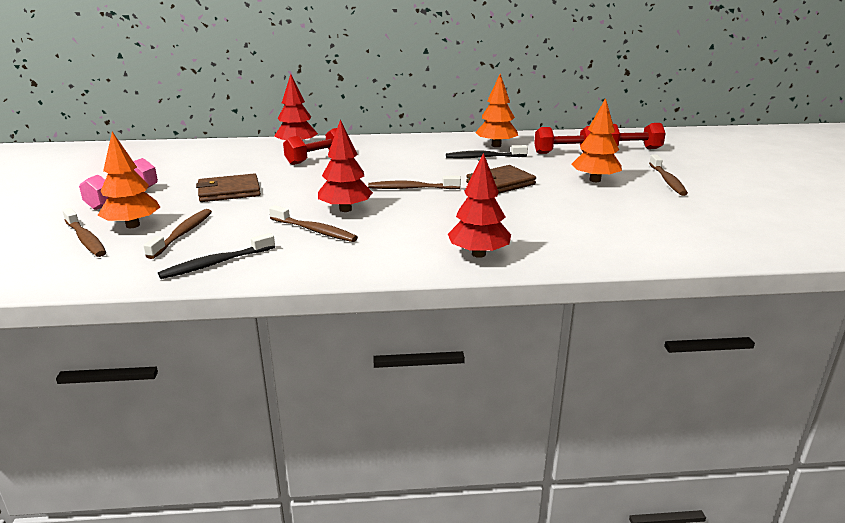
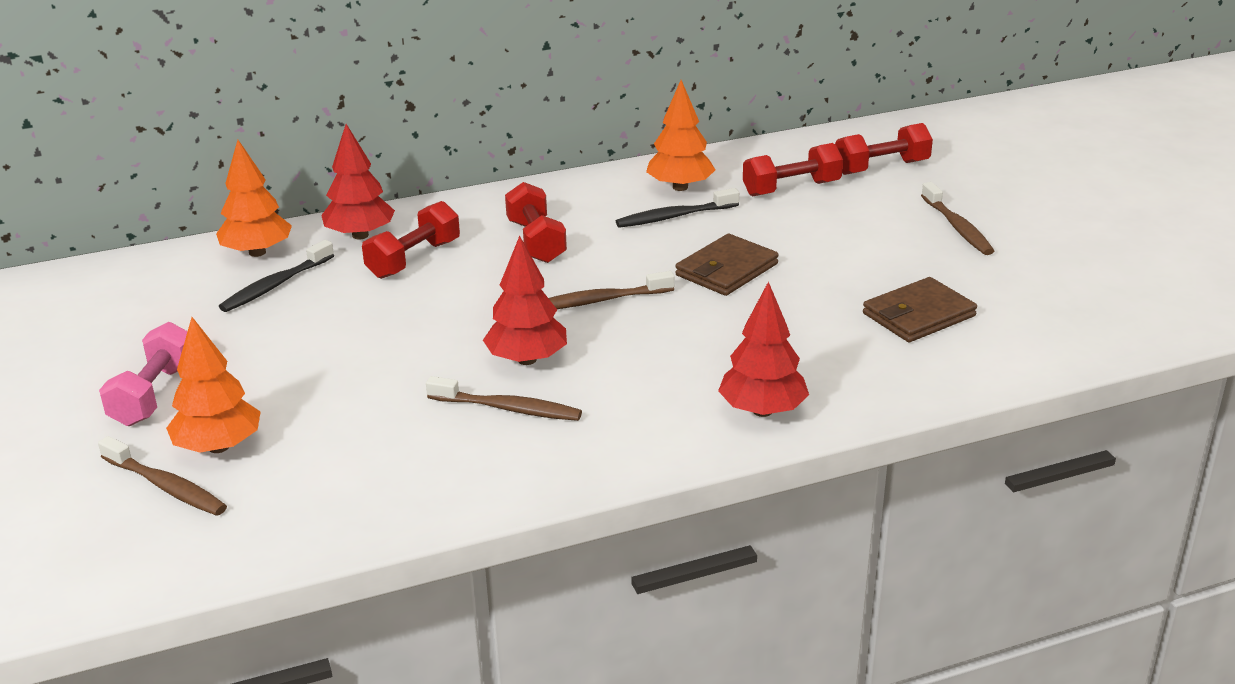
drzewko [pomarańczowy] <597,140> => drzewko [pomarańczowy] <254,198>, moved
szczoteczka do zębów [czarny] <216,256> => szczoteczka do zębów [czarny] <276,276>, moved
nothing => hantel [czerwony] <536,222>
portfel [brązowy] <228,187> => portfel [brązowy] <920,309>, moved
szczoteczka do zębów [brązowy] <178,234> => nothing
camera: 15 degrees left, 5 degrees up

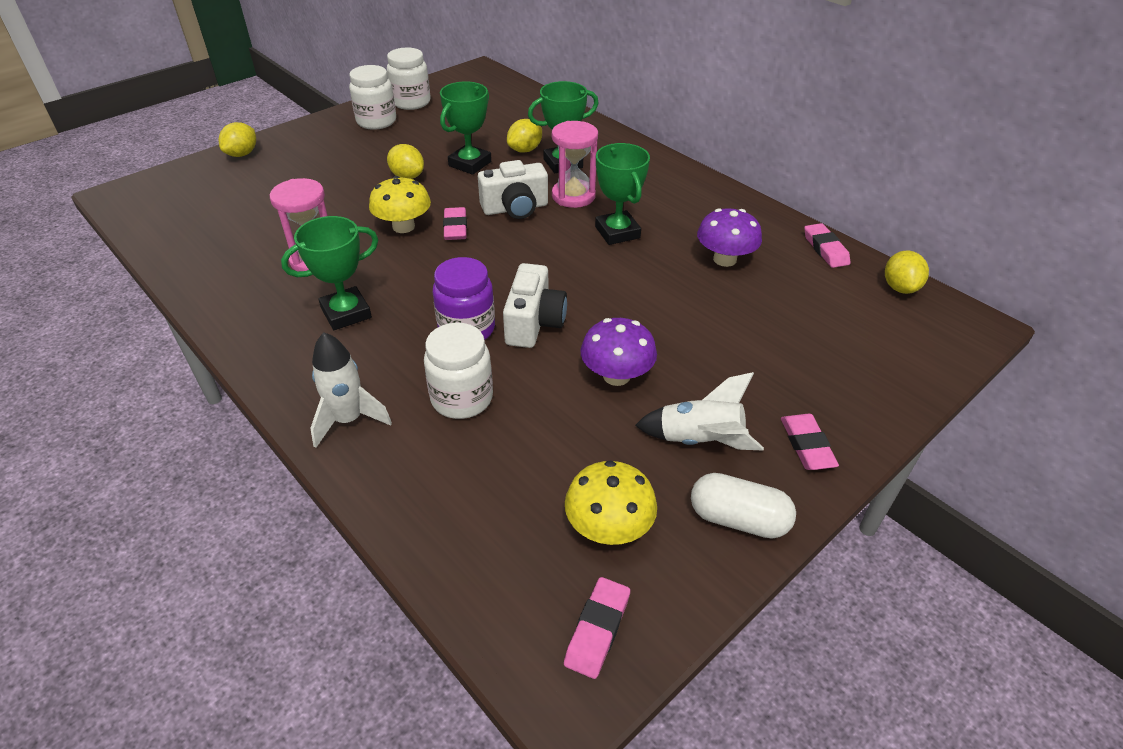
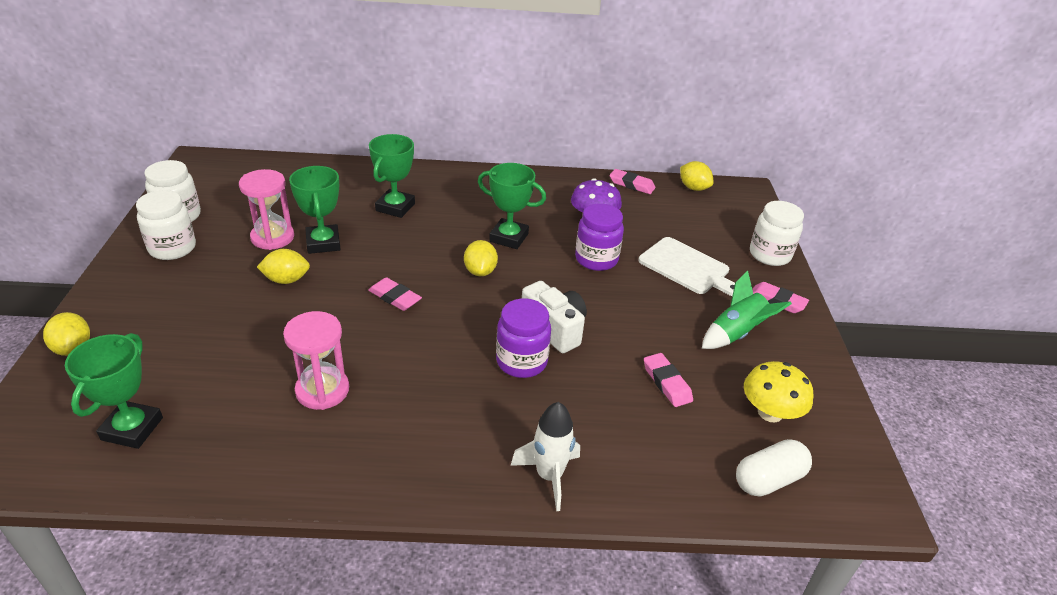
puchar [zielony] <329,273> => puchar [zielony] <114,391>, moved
klepsydra [różowy] <575,164> => klepsydra [różowy] <266,209>, moved
cytryna [żółty] <524,136> => cytryna [żółty] <481,258>, moved
nothing => słoik [fioletowy] <599,237>
nothing => deska do krojenia [biały] <686,266>
gumka do mazania [różowy] <597,628> => gumka do mazania [różowy] <668,380>, moved
rakieta [biały] <699,411> => rakieta [zielony] <747,309>
kapsułka [biały] <743,505> => kapsułka [biały] <774,468>, moved
słoik [biały] <458,371> => słoik [biały] <777,233>, moved
grzyb [żółty] <400,204> => nothing
aparat fotograficzny [biały] <513,189> => nothing
grzyb [fioletowy] <619,352> => nothing
camera: 50 degrees left, 5 degrees down

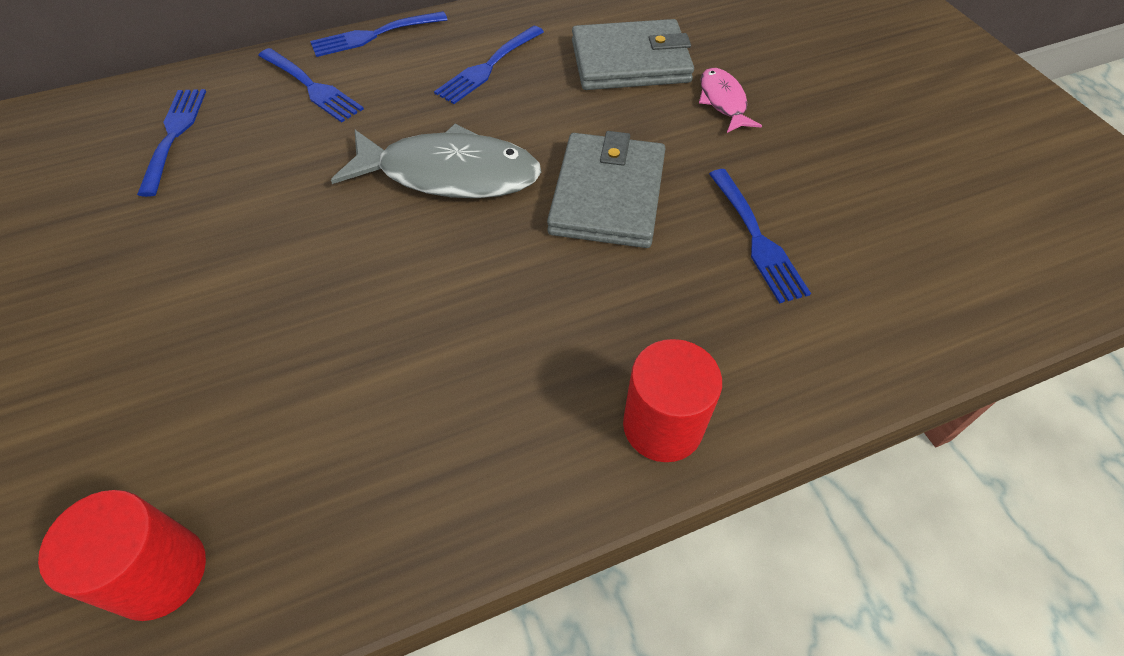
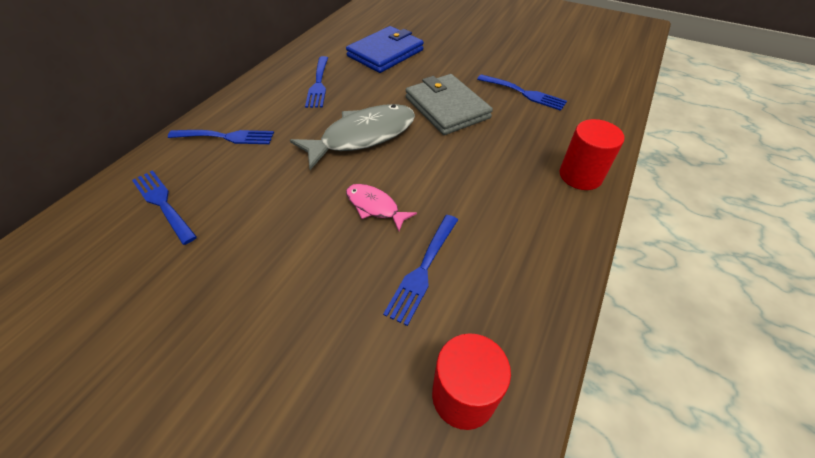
portfel [szary] <633,54> => portfel [niebieski] <385,49>
ryba [różowy] <730,100> => ryba [różowy] <381,207>, moved
widelec [niebieski] <379,34> => widelec [niebieski] <420,270>, moved
camera: 40 degrees left, 5 degrees down

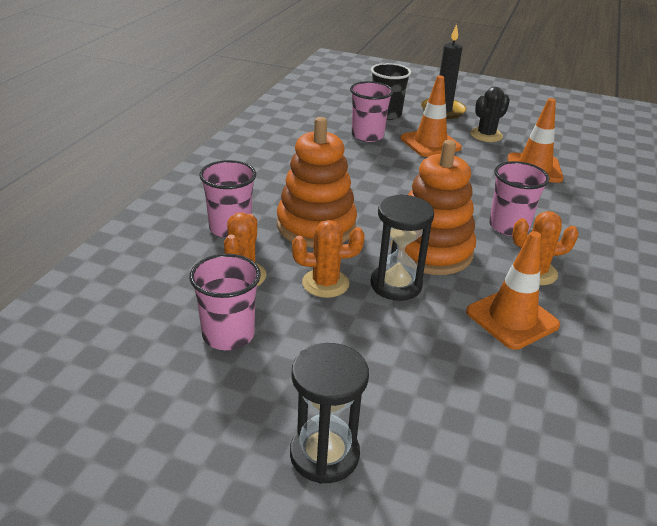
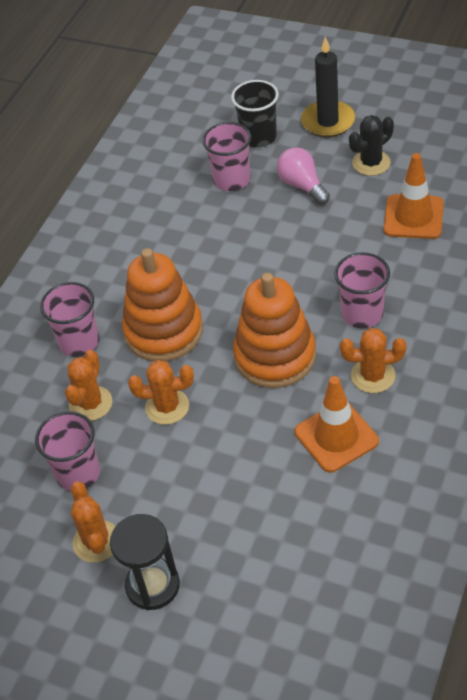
nothing => kaktus [pomarańczowy] <93,522>
pachołek [pomarańczowy] <431,116> => żarówka [różowy] <303,176>
klepsydra [czarny] <402,247> => nothing
camera: 10 degrees right, 15 degrees up

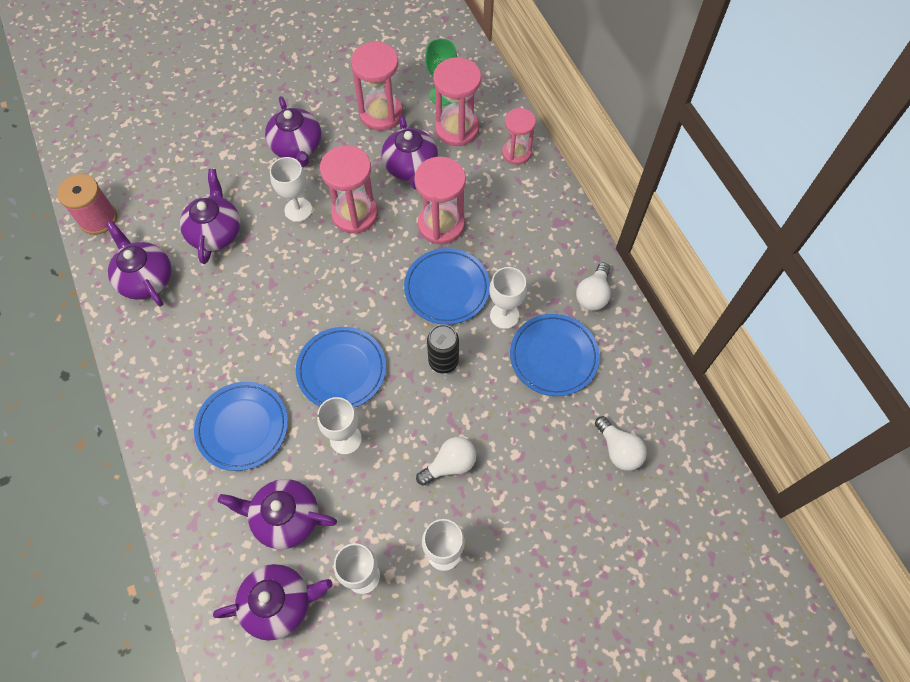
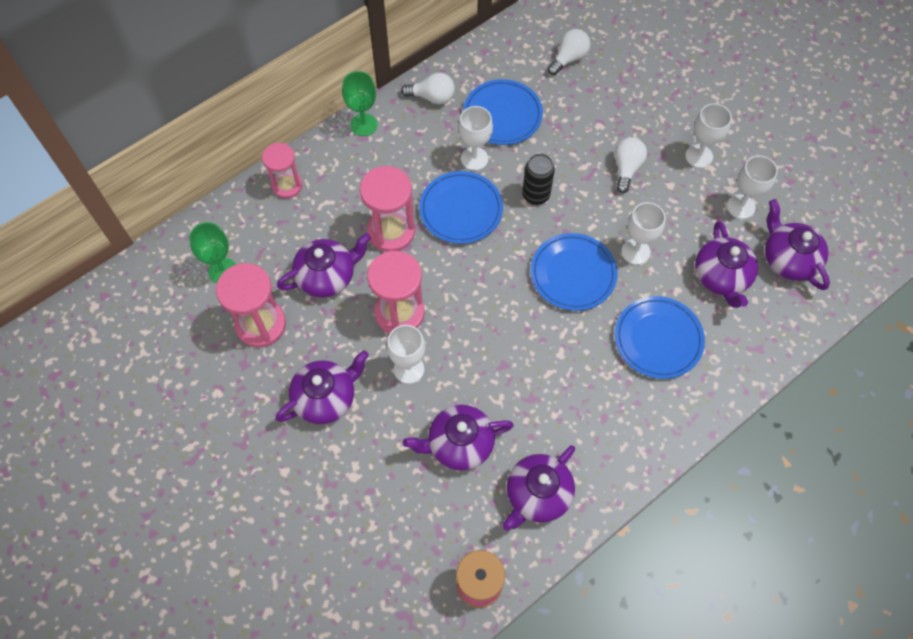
nothing => kielich [zielony] <359,103>
żarówka [biały] <446,461> => żarówka [biały] <631,165>, 60 degrees clockwise
klepsydra [różowy] <457,101> => nothing
camera: 105 degrees left, 0 degrees up

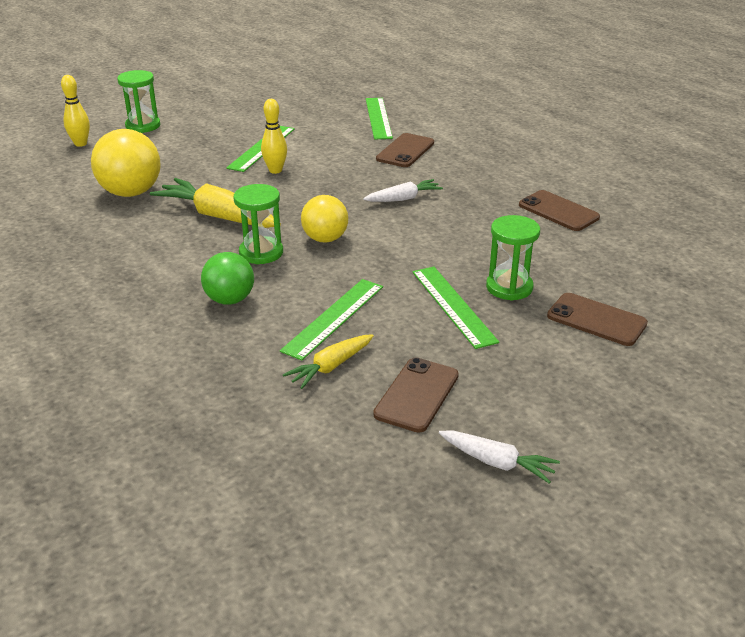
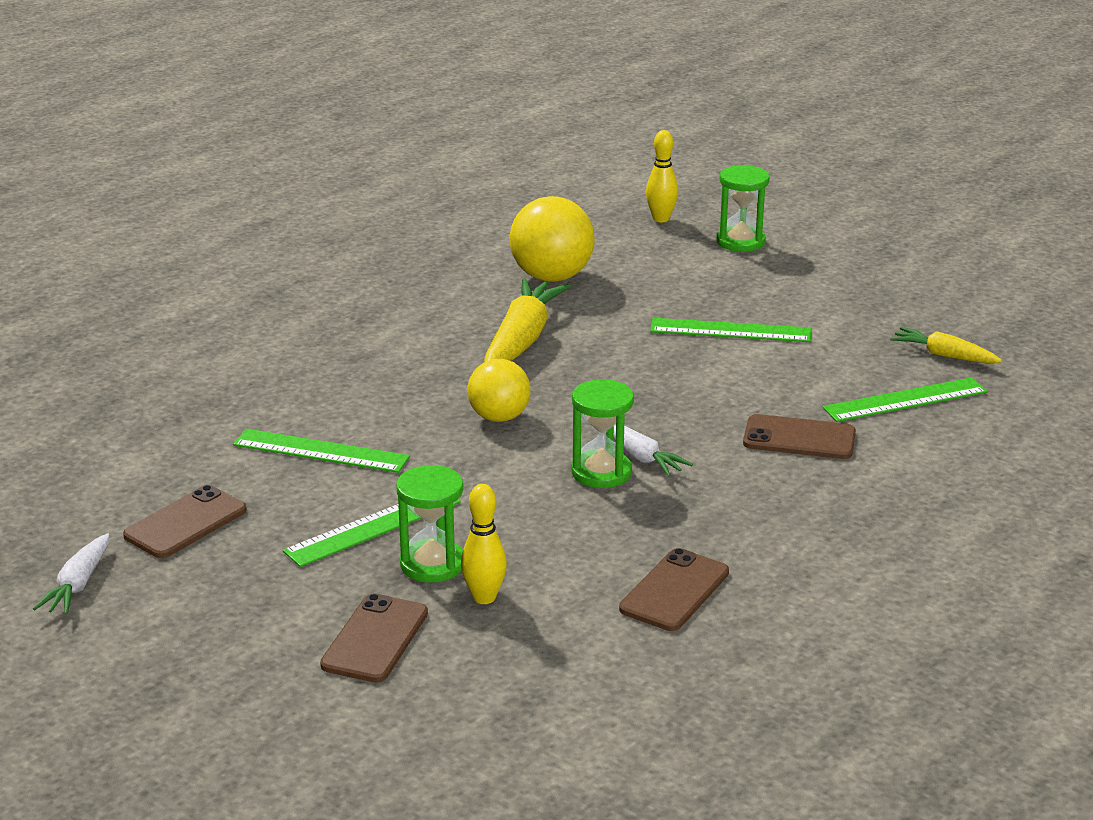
telefon [brązowy] <416,395> => telefon [brązowy] <185,521>, 60 degrees counterclockwise
kręgiel [żółty] <274,136> => kręgiel [żółty] <484,544>, moved
klepsydra [zielony] <258,224> => klepsydra [zielony] <602,433>, moved
marchewka [żółty] <328,361> => marchewka [żółty] <946,345>, moved
piłka [zielony] <227,278> => nothing
camera: 75 degrees right, 5 degrees down

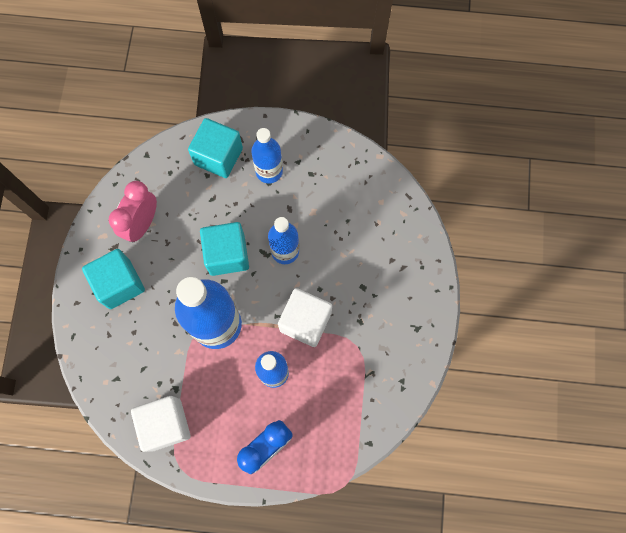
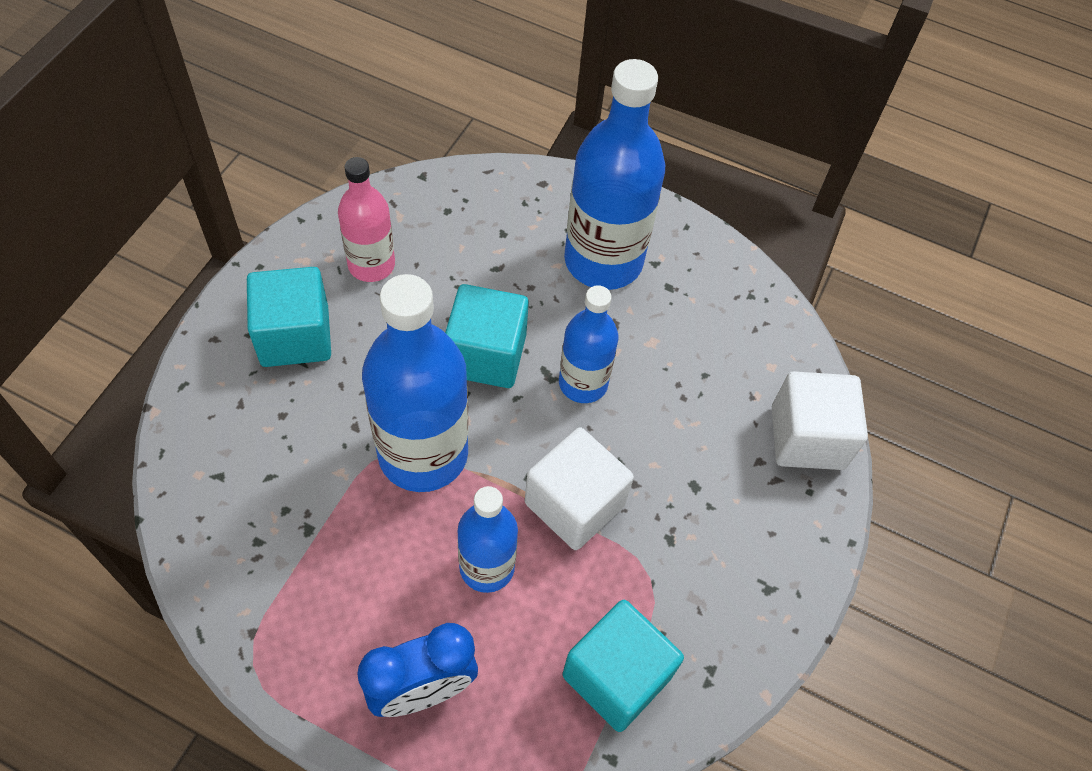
budzik [różowy] <133,211> => butelka [różowy] <366,219>
sześcian [turkusowy] <215,148> => sześcian [turkusowy] <623,666>, moved
butelka [niebieski] <267,156> => butelka [niebieski] <614,174>, x1.72
sześcian [biały] <161,424> => sześcian [biały] <820,421>, moved
camera: 15 degrees right, 15 degrees down

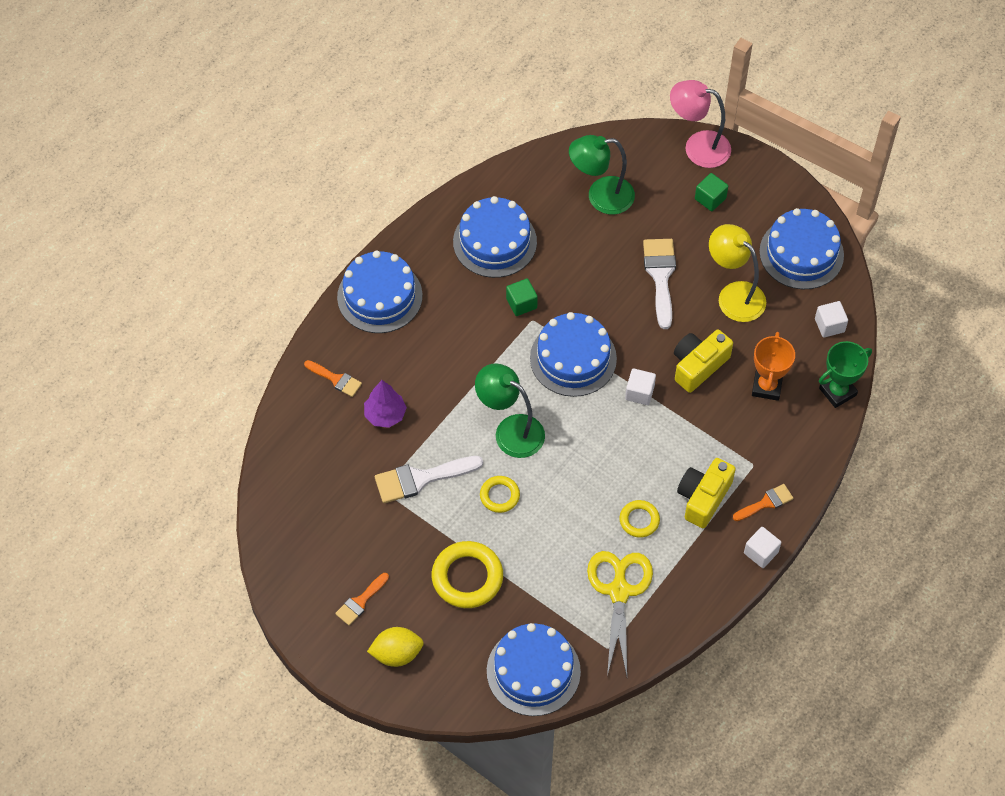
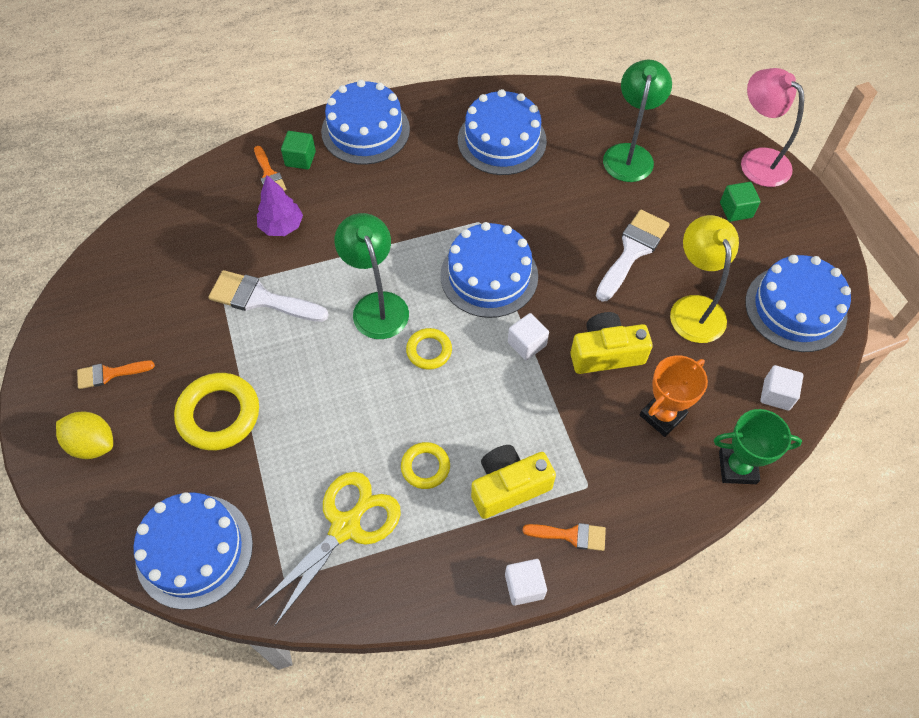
sześcian [zielony] <522,297> => sześcian [zielony] <298,150>, moved
pierścień [żółty] <500,494> => pierścień [żółty] <429,349>, moved
lampka [zielony] <602,175> => lampka [zielony] <637,121>, 75 degrees clockwise
camera: 35 degrees right, 0 degrees up

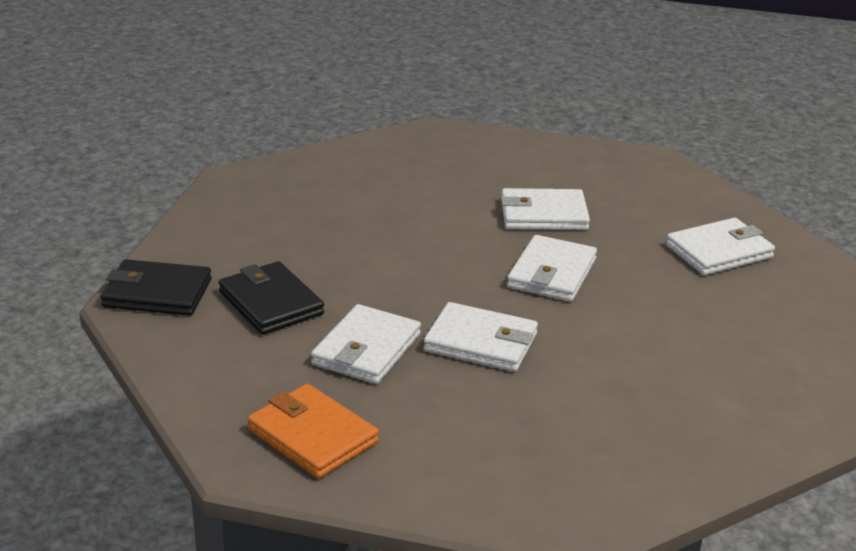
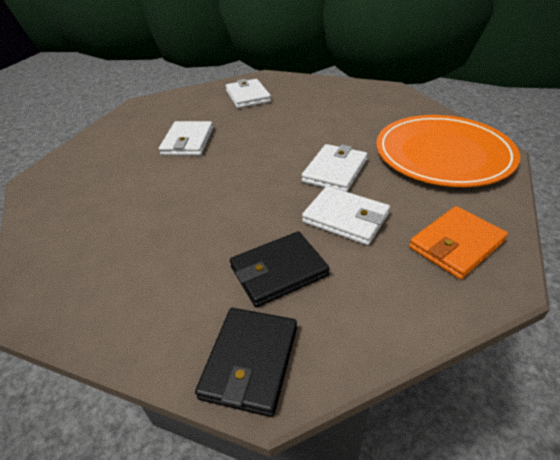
nothing => talerz [pomarańczowy] <448,151>
portfel [biały] <552,268> => nothing
camera: 80 degrees left, 10 degrees up

